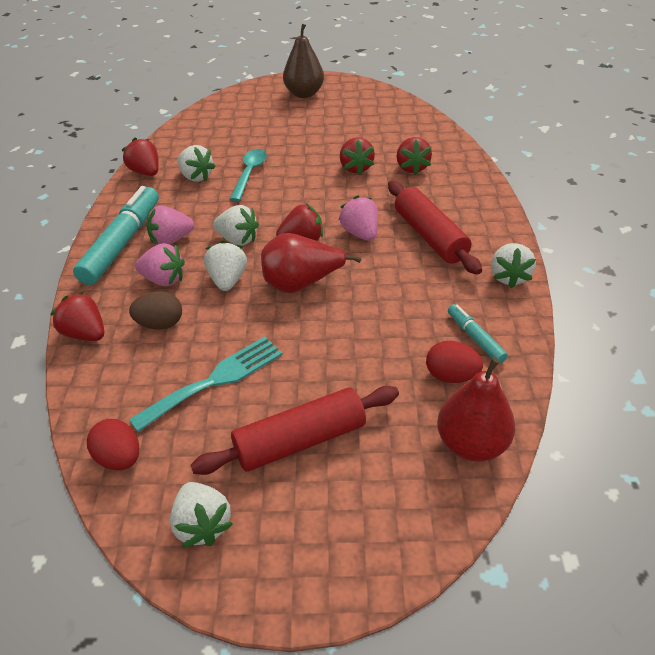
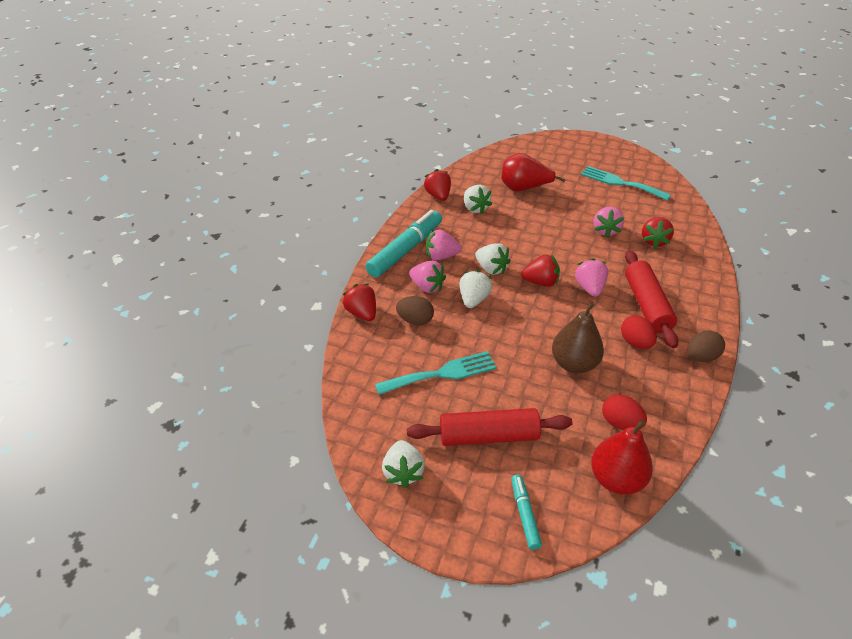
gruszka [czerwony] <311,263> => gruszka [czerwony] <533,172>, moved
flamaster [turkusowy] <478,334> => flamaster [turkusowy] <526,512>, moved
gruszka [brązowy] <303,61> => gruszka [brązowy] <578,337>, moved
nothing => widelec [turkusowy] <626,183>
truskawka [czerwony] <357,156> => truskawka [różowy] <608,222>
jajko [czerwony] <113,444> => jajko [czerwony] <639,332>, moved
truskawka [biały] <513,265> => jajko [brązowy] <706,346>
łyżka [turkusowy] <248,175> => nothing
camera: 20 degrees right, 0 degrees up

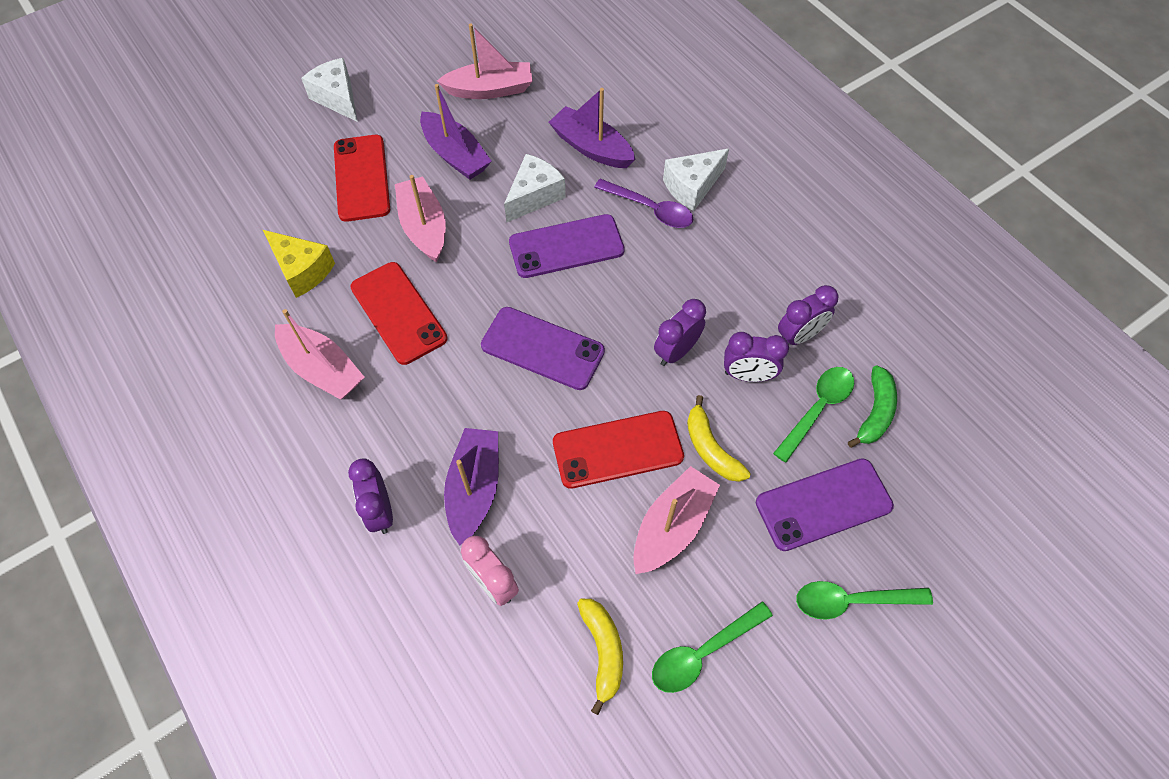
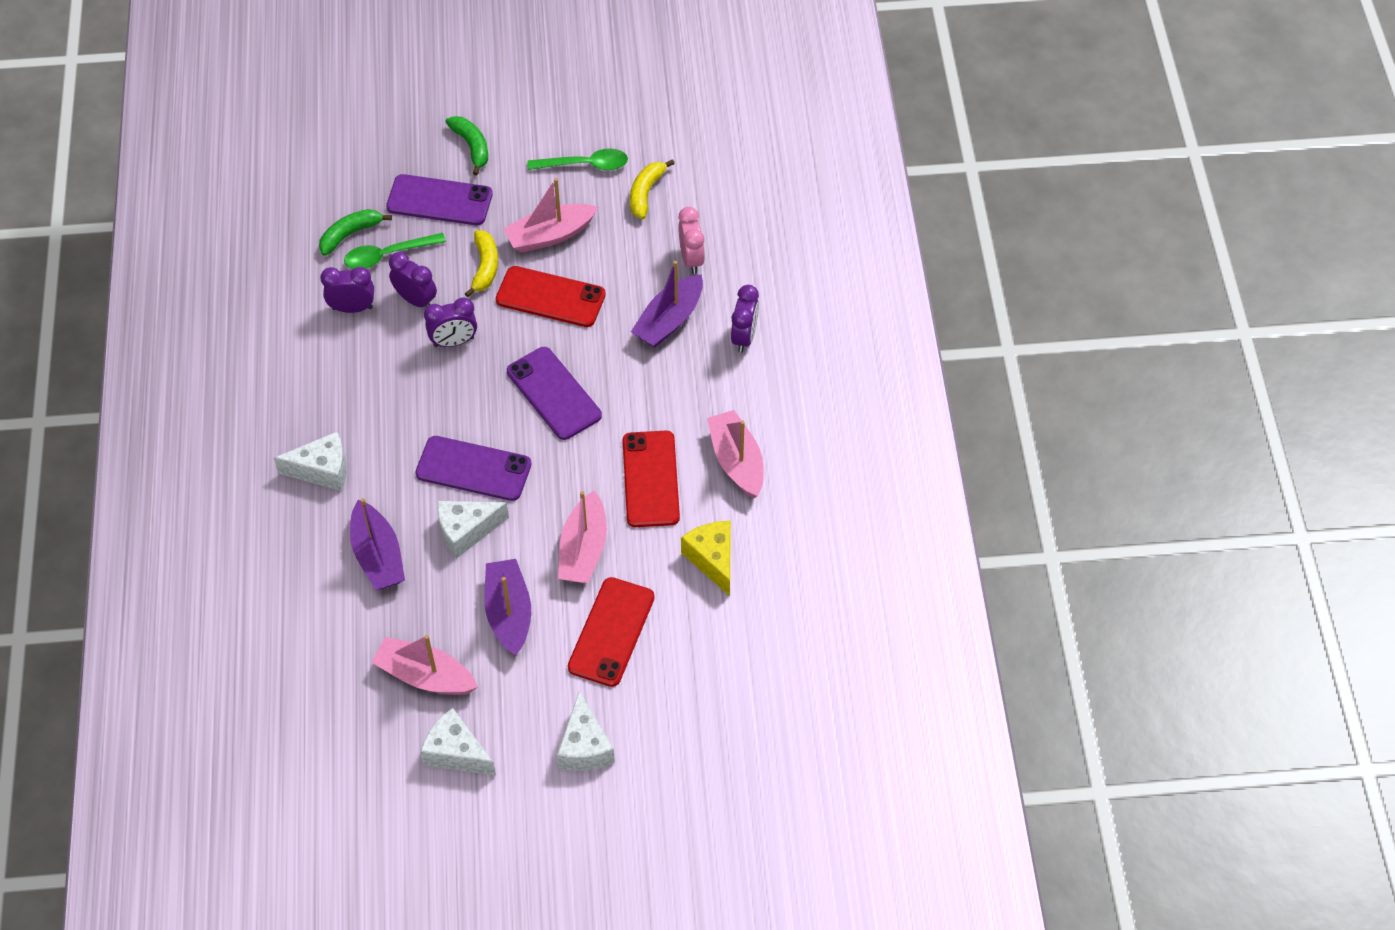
nothing => ser [biały] <458,742>
łyżka [zielony] <864,600> => banan [zielony] <466,145>
łyżka [fioletowy] <644,203> => nothing
camera: 150 degrees left, 5 degrees down

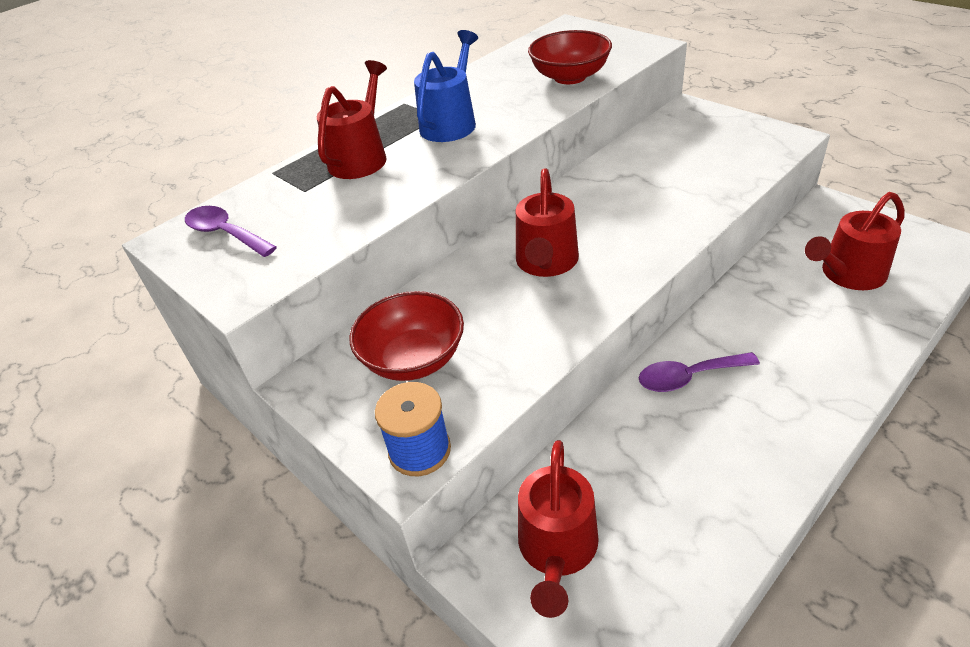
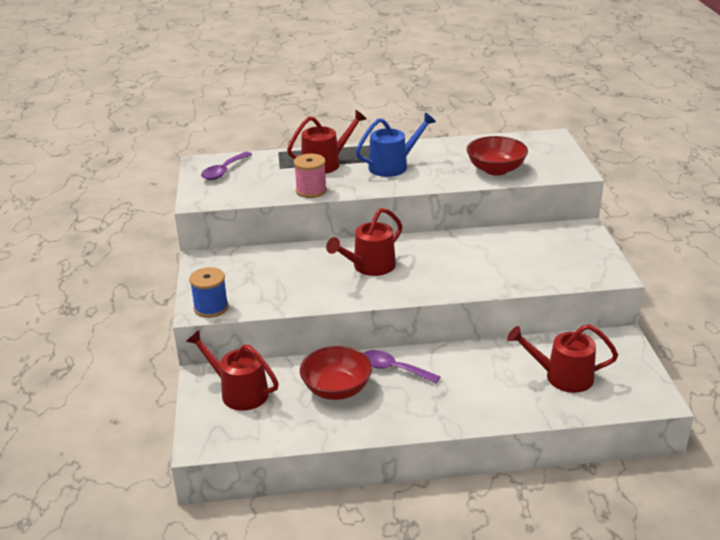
konewka [czerwony] <558,529> => konewka [czerwony] <232,370>, 75 degrees clockwise
łyżka [fioletowy] <231,231> => łyżka [fioletowy] <226,166>, 135 degrees counterclockwise
nothing => szpulka [różowy] <310,176>
miska [czerwony] <407,336> => miska [czerwony] <336,373>, moved
camera: 35 degrees right, 10 degrees down

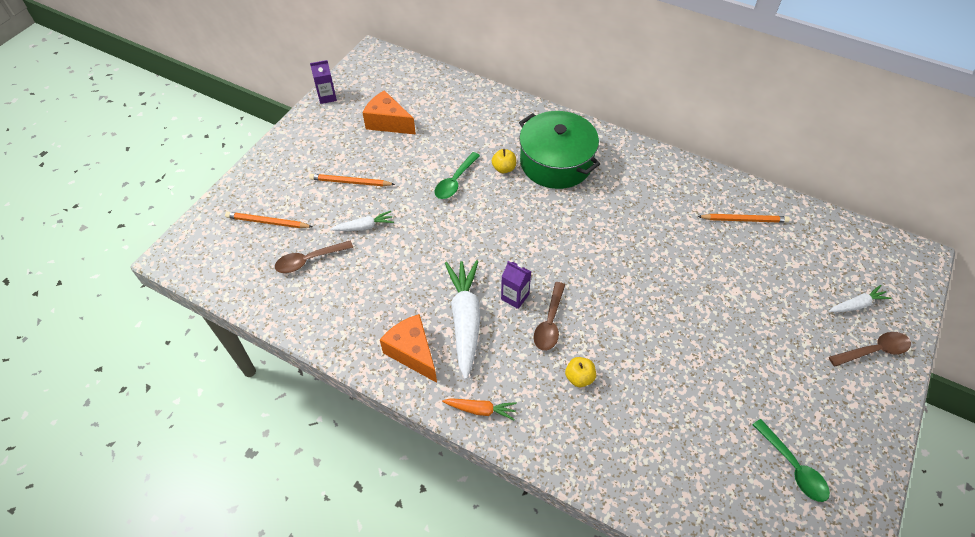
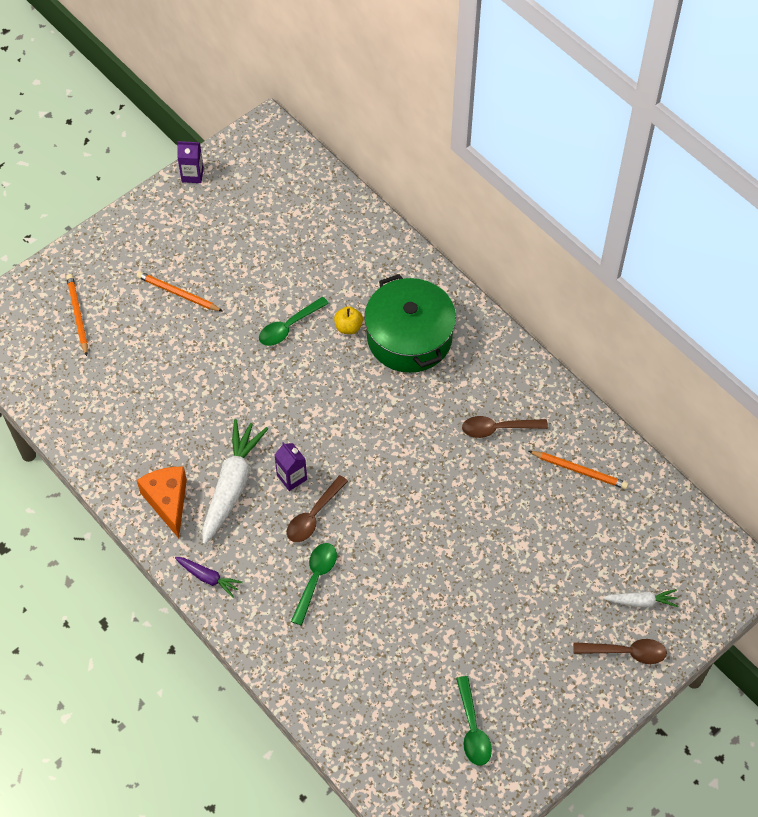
ołówek [pomarańczowy] <269,220> => ołówek [pomarańczowy] <77,315>, 45 degrees clockwise
marchewka [pomarańczowy] <479,409> => marchewka [fioletowy] <209,577>
jabłko [żółty] <580,372> => łyżka [zielony] <314,584>
łyżka [brązowy] <314,257> => łyżka [brązowy] <505,427>, moved
marchewka [biały] <362,221> => nothing
ser [pomarańczowy] <389,112> => nothing
camera: 20 degrees right, 5 degrees up

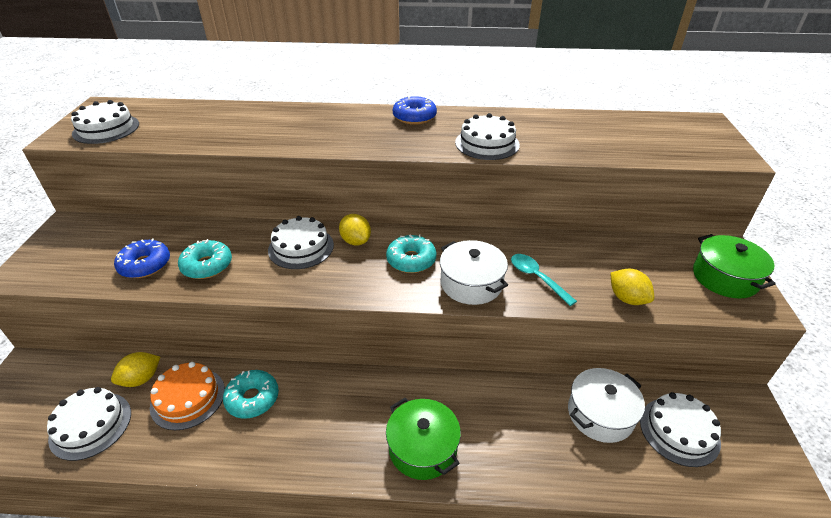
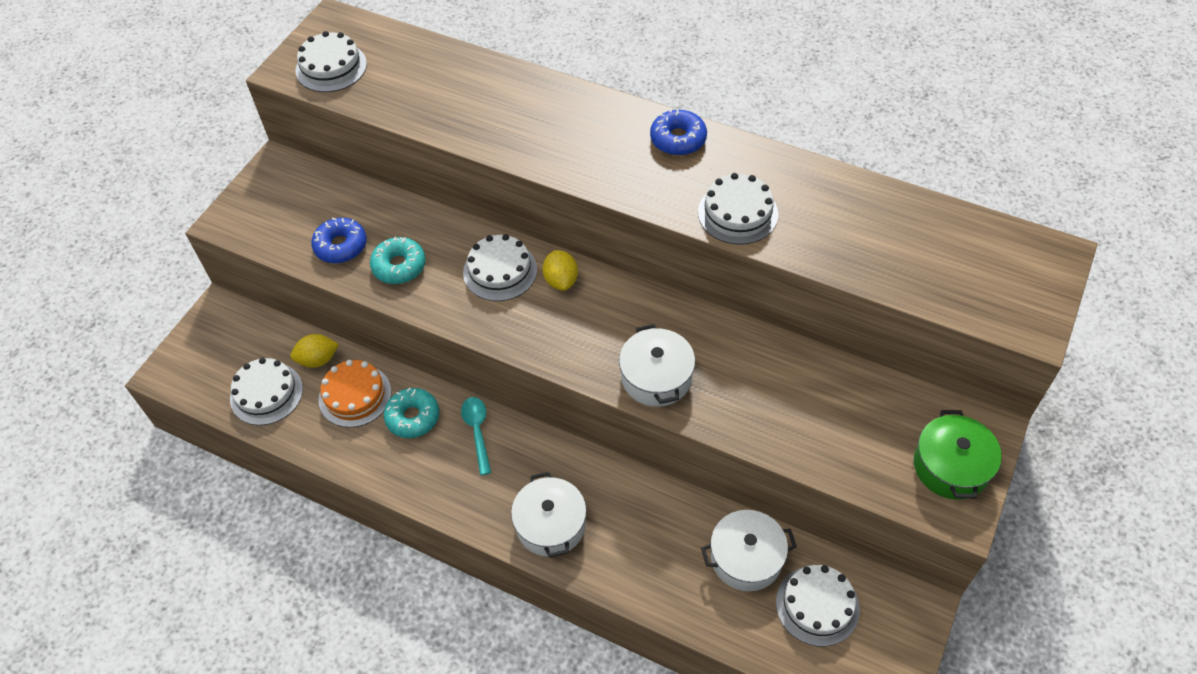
łyżka [turkusowy] <544,280> => łyżka [turkusowy] <476,436>, moved
garnek [zielony] <423,439> => garnek [biały] <548,515>
donut [turkusowy] <411,254> => nothing
cytryna [żółty] <632,287> => nothing
camera: 25 degrees right, 15 degrees up

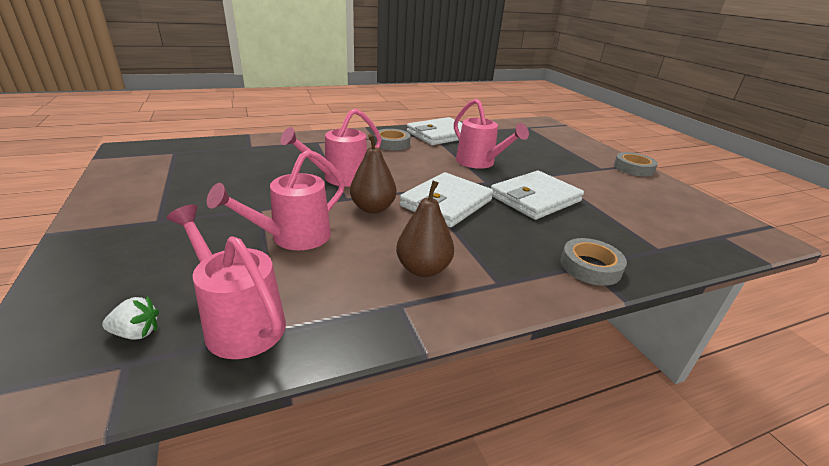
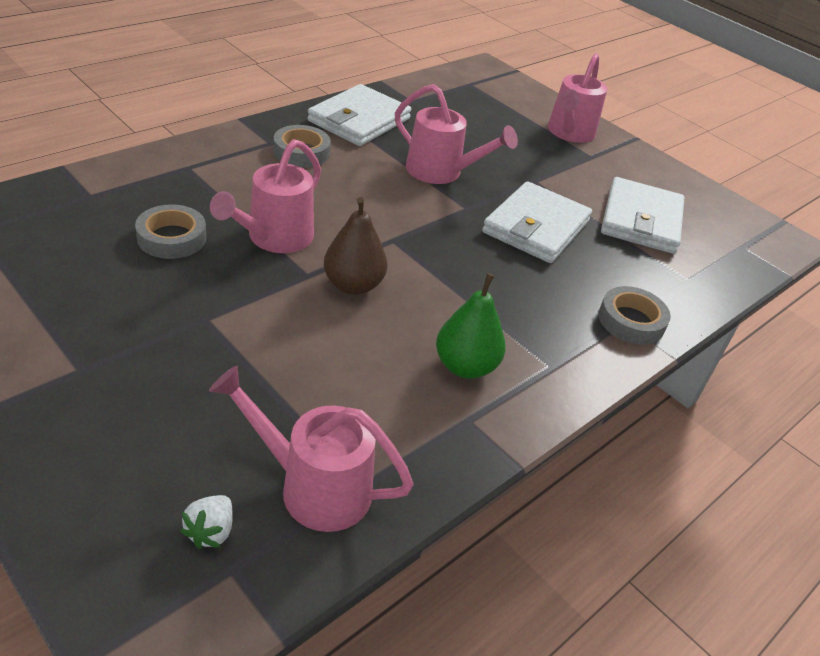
taśma klejąca [szary] <636,164> => taśma klejąca [szary] <170,231>, moved
truskawka [biały] <130,318> => truskawka [biały] <206,522>, 135 degrees clockwise
gruszka [brązowy] <425,229> => gruszka [zielony] <471,326>
konewka [różowy] <276,199> => konewka [różowy] <577,98>, moved
portfel [biały] <446,199> => portfel [biały] <643,215>, moved
camera: 25 degrees left, 10 degrees up

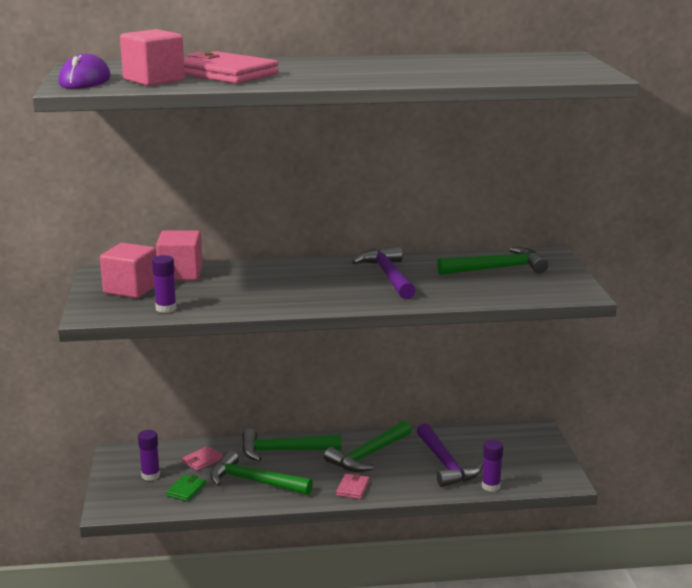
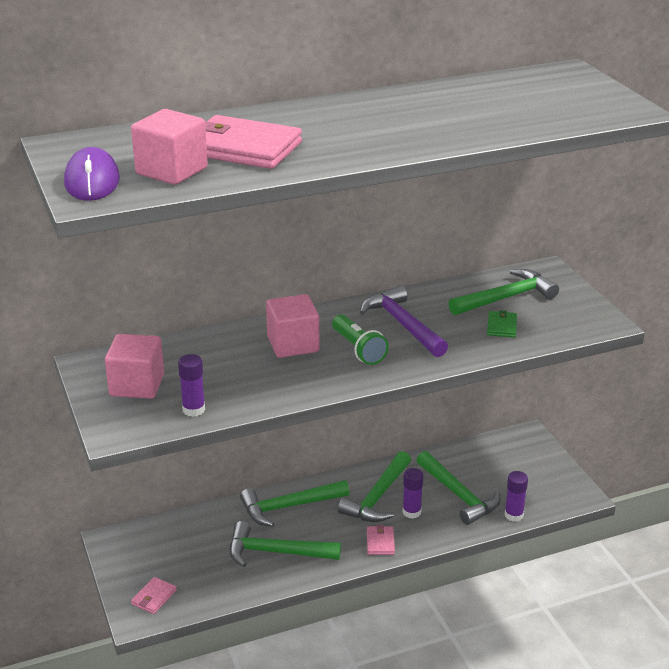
portfel [różowy] <202,458> => portfel [różowy] <154,595>, moved
sześcian [różowy] <179,255> => sześcian [różowy] <293,326>, moved
nothing => latarka [zielony] <360,339>
klej w sztyfcie [fioletowy] <149,455> => klej w sztyfcie [fioletowy] <413,493>, moved
młotek [fioletowy] <450,455> => młotek [zielony] <458,488>
portfel [zielony] <186,488> => portfel [zielony] <502,324>, moved
camera: 15 degrees left, 10 degrees up

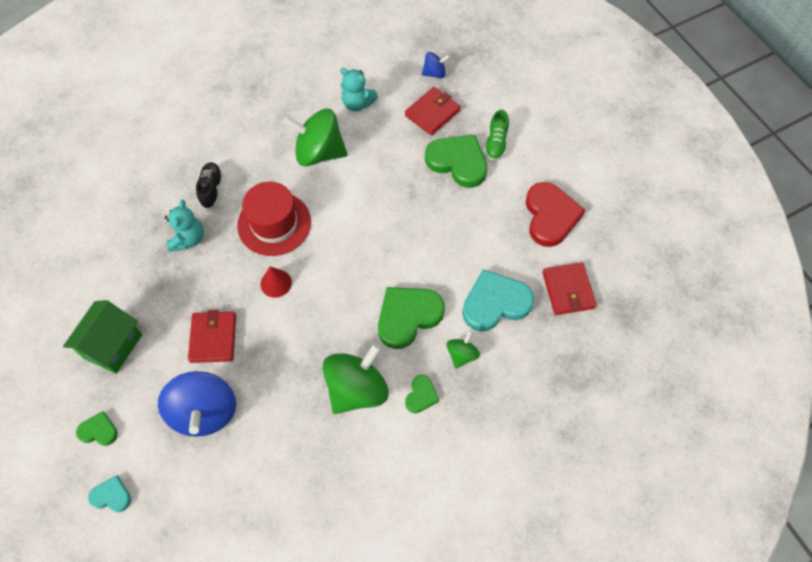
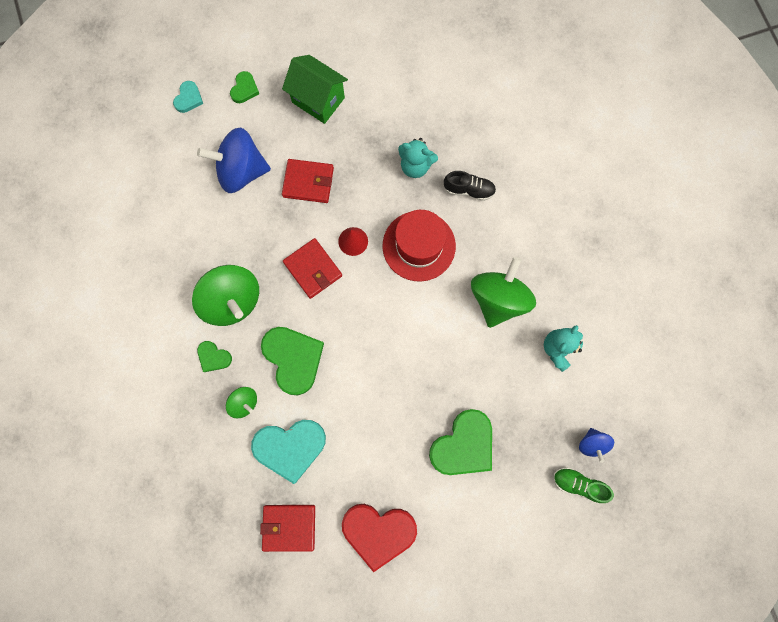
serce [turkusowy] <498,300> => serce [turkusowy] <288,452>, 90 degrees clockwise
portfel [czerwony] <433,111> => portfel [czerwony] <312,268>, moved
but [zielony] <496,135> => but [zielony] <583,485>, moved
camera: 100 degrees right, 15 degrees up

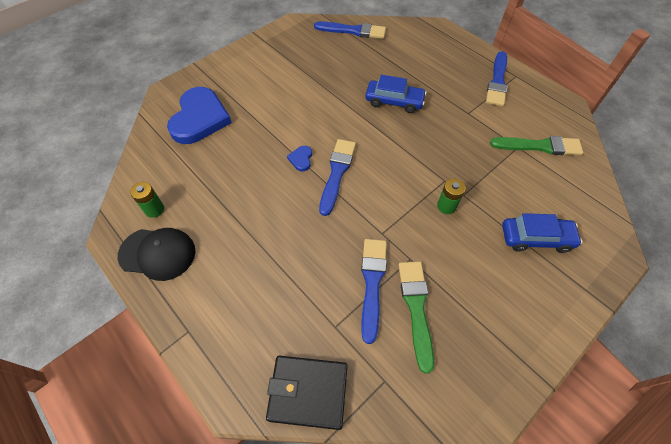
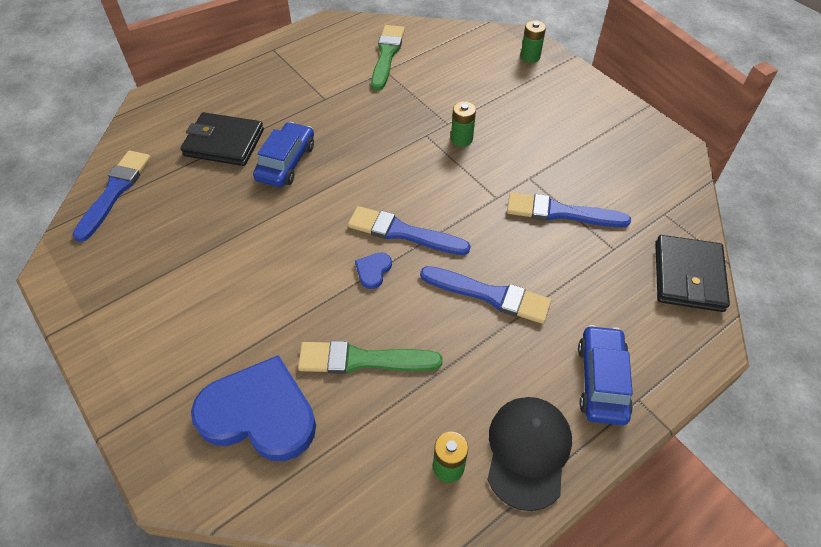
nothing => portfel [czarny] <222,139>
pędzel [zielony] <416,318> => pędzel [zielony] <370,357>, moved
serce [niebieski] <299,158> => serce [niebieski] <373,270>, 105 degrees clockwise
pędzel [niebieski] <497,78> => pędzel [niebieski] <486,295>, moved
nothing => bateria [zielony] <533,41>
samochód [niebieski] <542,233> => samochód [niebieski] <605,375>, moved
camera: 85 degrees left, 5 degrees down

